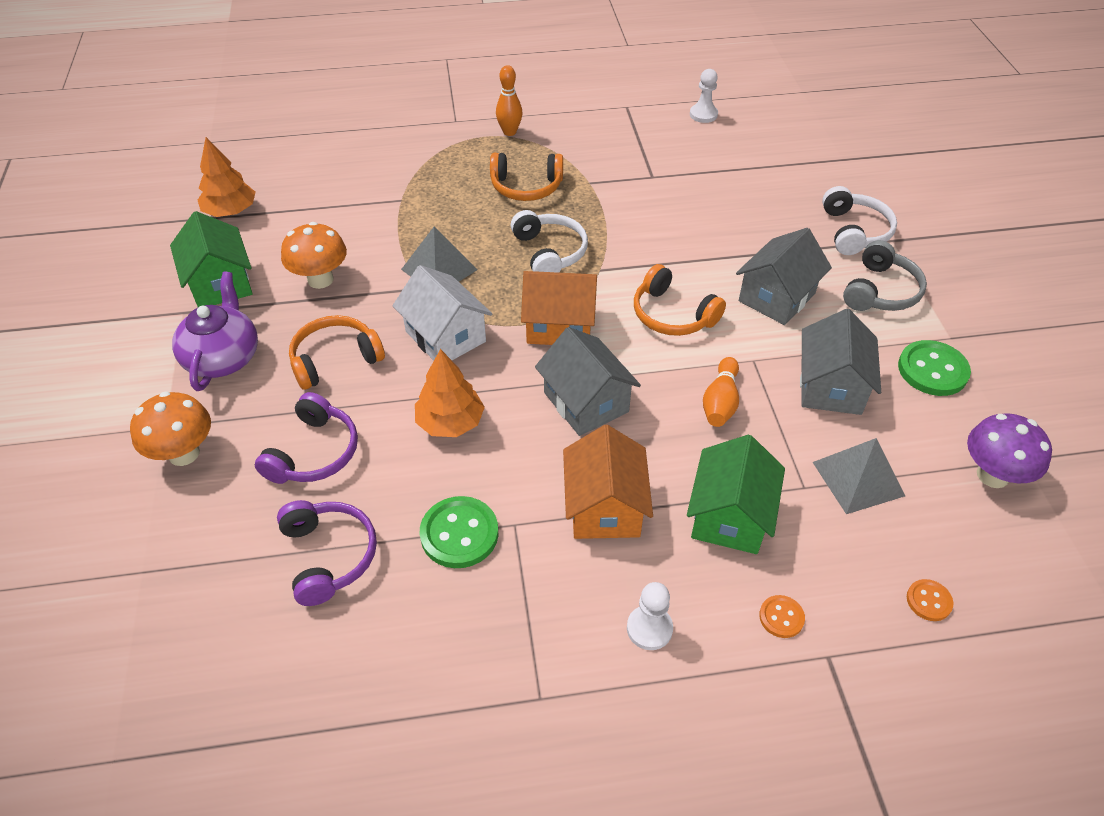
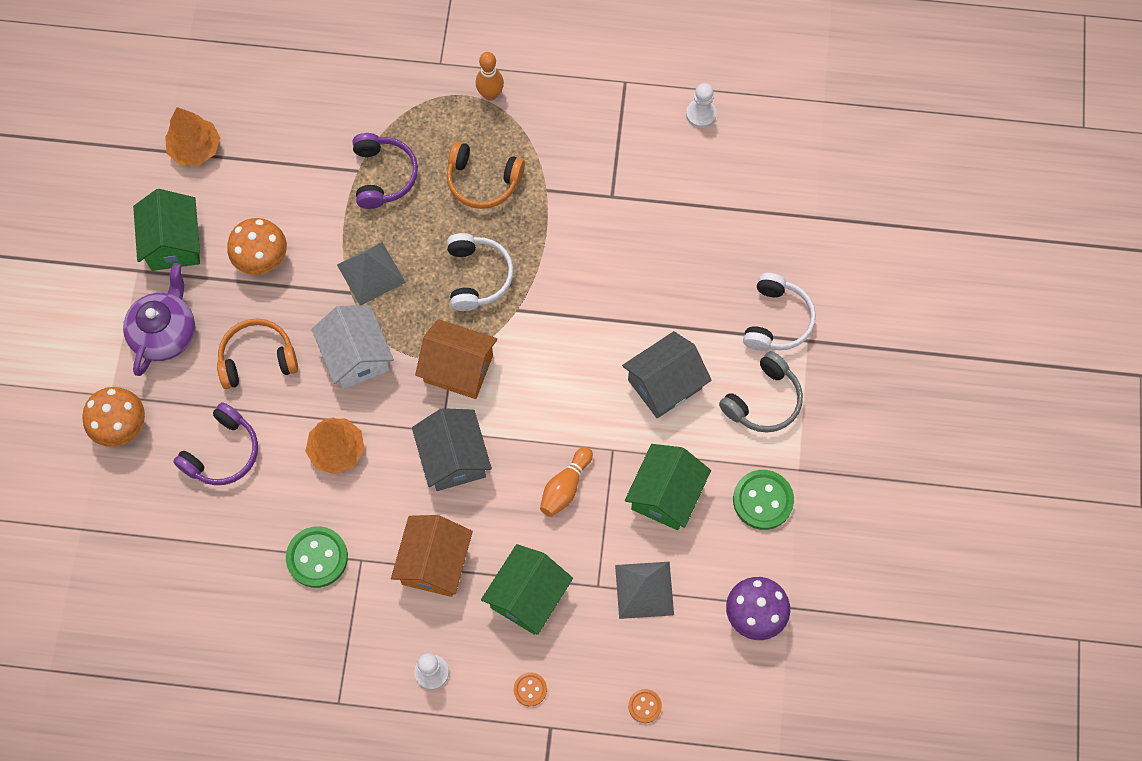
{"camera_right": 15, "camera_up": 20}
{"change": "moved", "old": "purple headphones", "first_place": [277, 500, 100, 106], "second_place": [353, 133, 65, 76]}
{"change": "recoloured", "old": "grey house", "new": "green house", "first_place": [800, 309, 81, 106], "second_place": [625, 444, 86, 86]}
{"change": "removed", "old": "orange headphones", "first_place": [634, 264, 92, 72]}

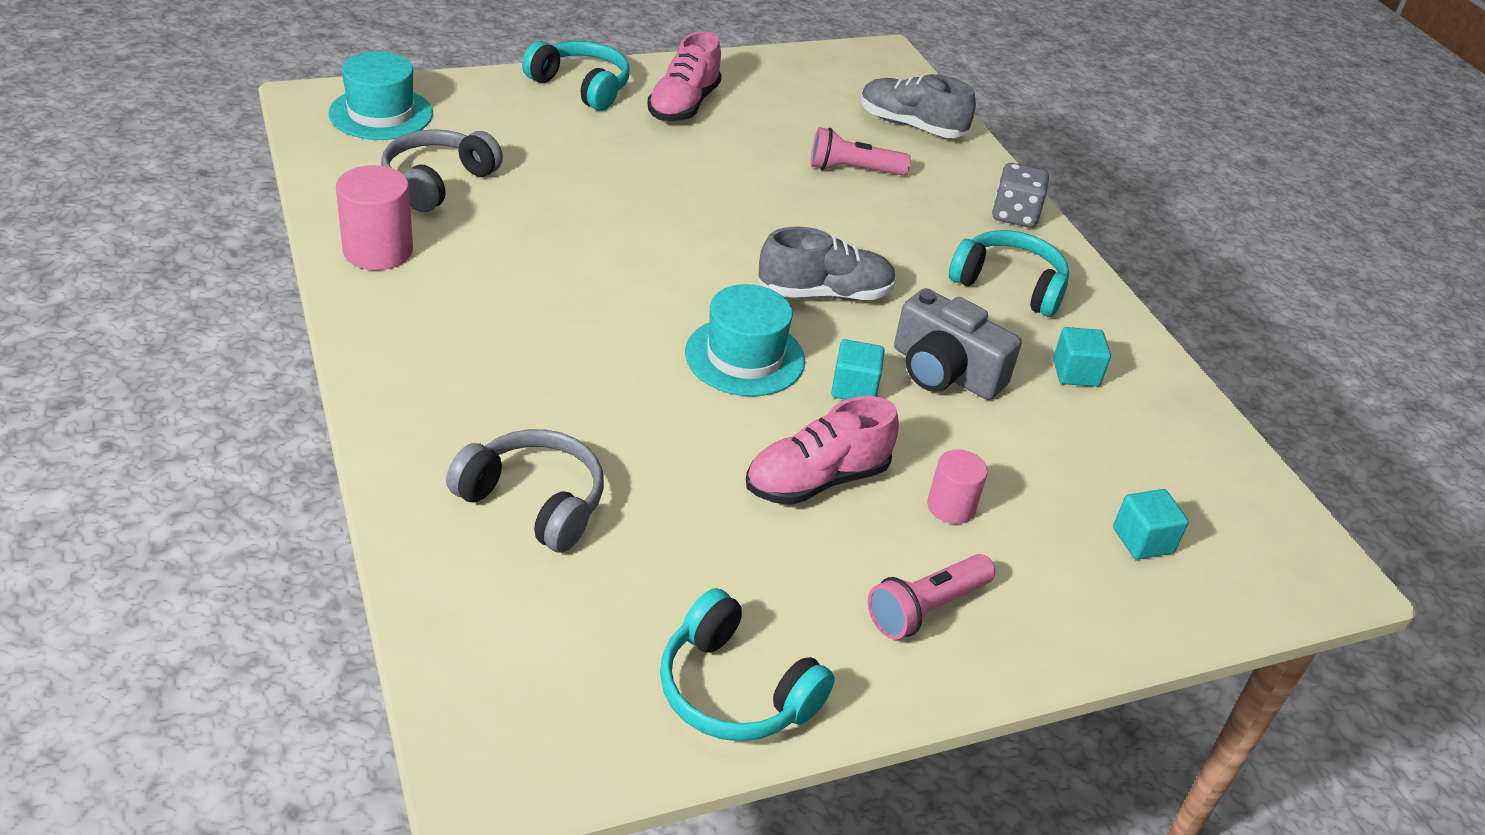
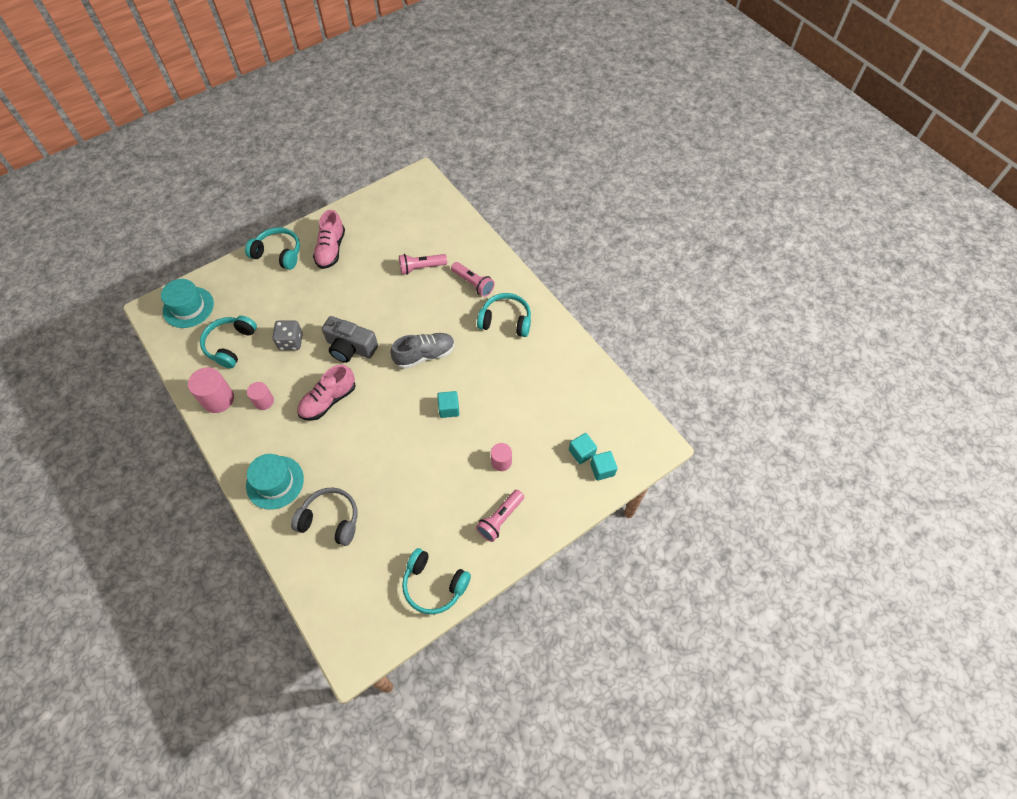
{"camera_right": -10, "camera_up": 20}
{"change": "recoloured", "old": "grey headphones", "new": "turquoise headphones", "first_place": [381, 129, 122, 83], "second_place": [200, 316, 57, 52]}
{"change": "moved", "old": "turquoise hat", "first_place": [685, 284, 120, 112], "second_place": [246, 454, 58, 56]}
{"change": "added", "new": "pink cylinder", "second_place": [247, 382, 27, 28]}
{"change": "moved", "old": "grey dice", "first_place": [992, 163, 57, 65], "second_place": [273, 320, 30, 30]}
{"change": "moved", "old": "pink shoe", "first_place": [746, 396, 153, 109], "second_place": [297, 364, 59, 57]}
{"change": "moved", "old": "grey camera", "first_place": [894, 288, 128, 112], "second_place": [322, 316, 56, 47]}
{"change": "added", "new": "pink flashlight", "second_place": [451, 262, 44, 35]}
{"change": "moved", "old": "turquoise cube", "first_place": [1053, 327, 58, 60], "second_place": [590, 451, 28, 30]}
{"change": "removed", "old": "grey shoe", "first_place": [860, 74, 116, 64]}

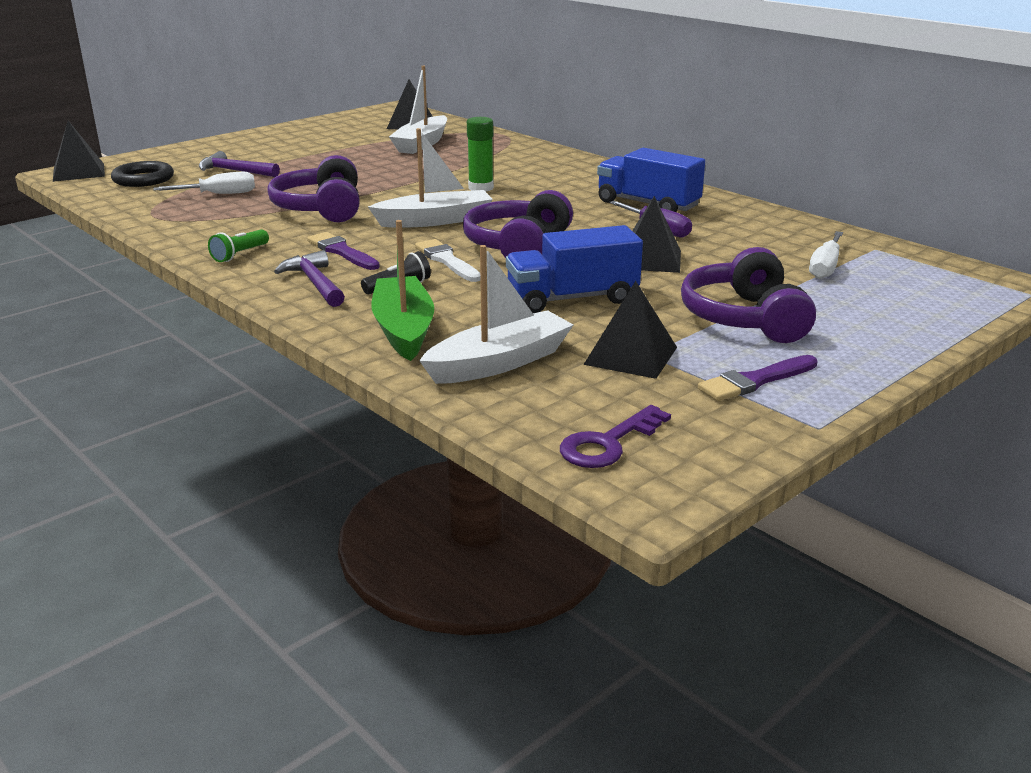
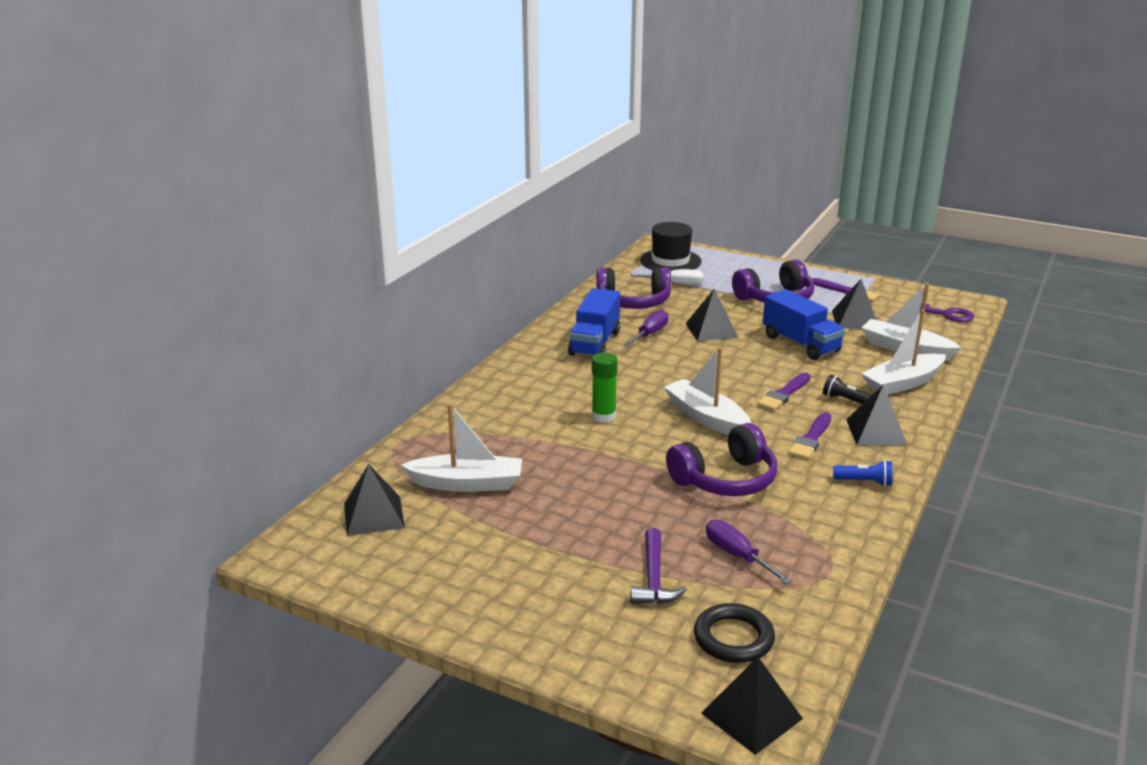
{"camera_right": -110, "camera_up": 0}
{"change": "moved", "old": "purple headphones", "first_place": [463, 190, 110, 68], "second_place": [596, 267, 75, 42]}
{"change": "added", "new": "black hat", "second_place": [640, 222, 62, 49]}
{"change": "recoloured", "old": "white screwdriver", "new": "purple screwdriver", "first_place": [153, 172, 102, 22], "second_place": [706, 519, 87, 65]}
{"change": "recoloured", "old": "white brush", "new": "purple brush", "first_place": [415, 239, 65, 43], "second_place": [757, 373, 54, 38]}
{"change": "recoloured", "old": "green flashlight", "new": "blue flashlight", "first_place": [208, 229, 61, 33], "second_place": [833, 460, 60, 26]}
{"change": "replaced", "old": "purple hammer", "new": "black pyramid", "first_place": [274, 250, 71, 57], "second_place": [846, 384, 61, 61]}
{"change": "recoloured", "old": "green boat", "new": "white boat", "first_place": [371, 220, 63, 141], "second_place": [861, 309, 85, 85]}

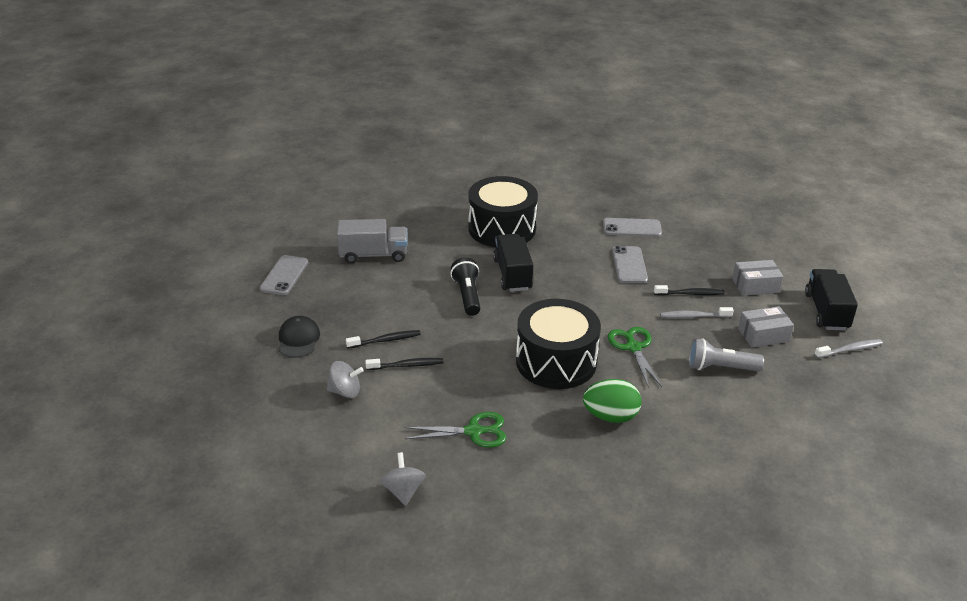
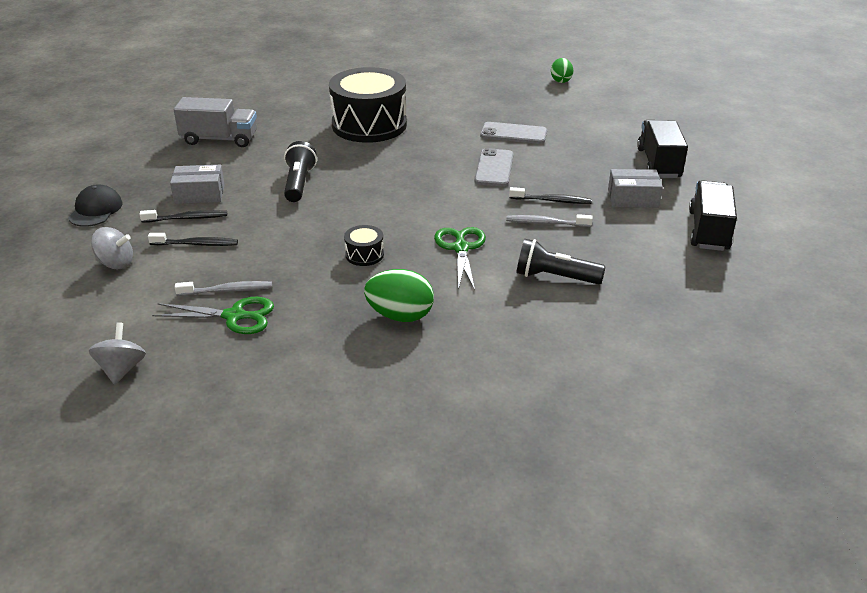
{"camera_right": 10, "camera_up": 0}
{"change": "moved", "old": "grey box", "first_place": [738, 306, 56, 42], "second_place": [170, 165, 55, 39]}
{"change": "moved", "old": "grey toothbrush", "first_place": [814, 339, 69, 19], "second_place": [175, 281, 97, 15]}
{"change": "resized", "old": "black drum", "first_place": [516, 299, 85, 90], "second_place": [344, 225, 40, 41], "factor": 0.41}
{"change": "recoloured", "old": "grey flashlight", "new": "black flashlight", "first_place": [689, 338, 75, 33], "second_place": [516, 239, 90, 45]}
{"change": "added", "new": "green egg", "second_place": [551, 58, 23, 25]}
{"change": "moved", "old": "black truck", "first_place": [493, 234, 40, 58], "second_place": [637, 120, 51, 58]}
{"change": "removed", "old": "grey phone", "first_place": [260, 255, 48, 40]}

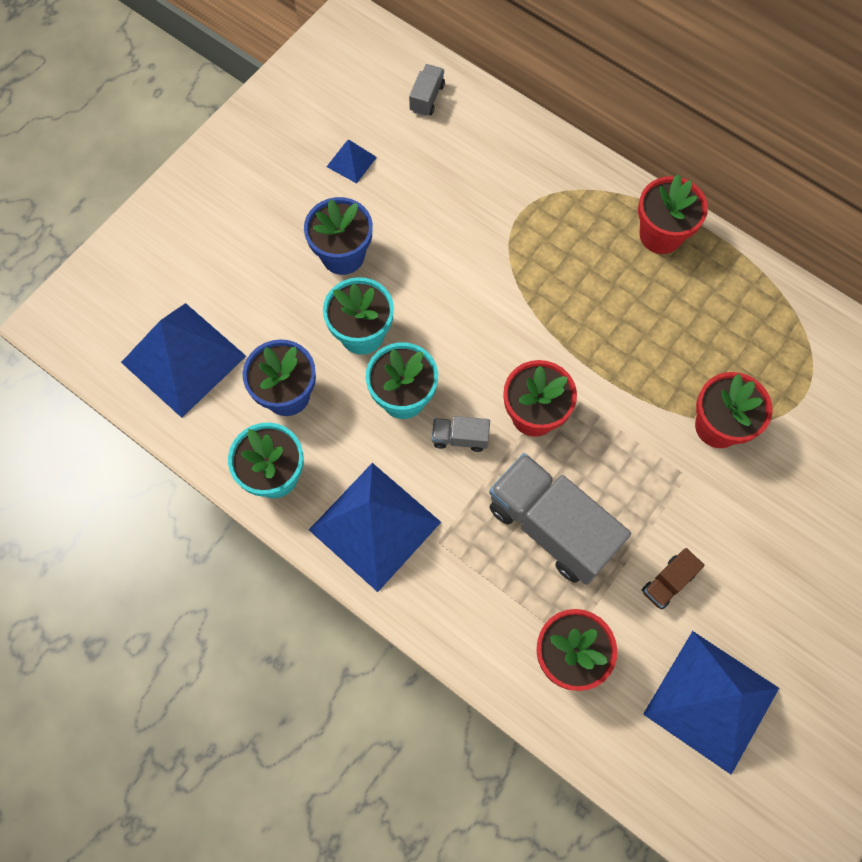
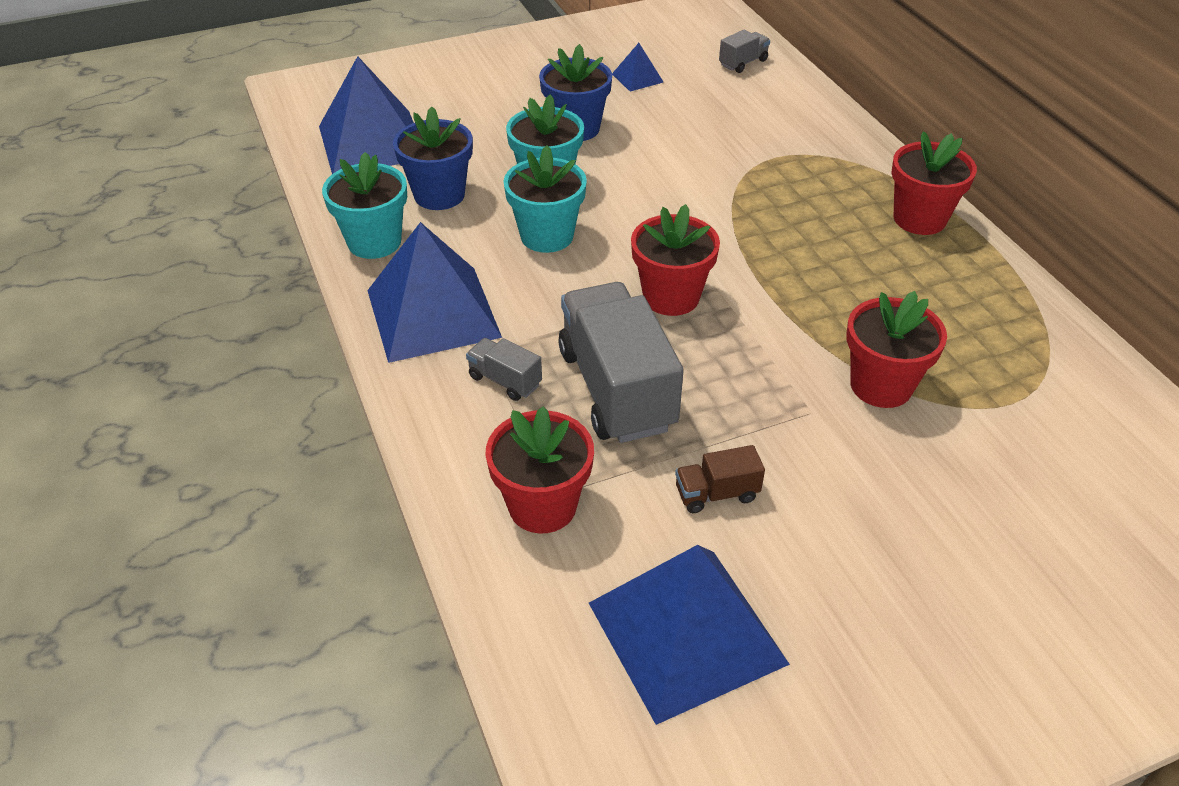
{"camera_right": 30, "camera_up": -25}
{"change": "moved", "old": "grey truck", "first_place": [432, 416, 58, 36], "second_place": [466, 338, 76, 63]}

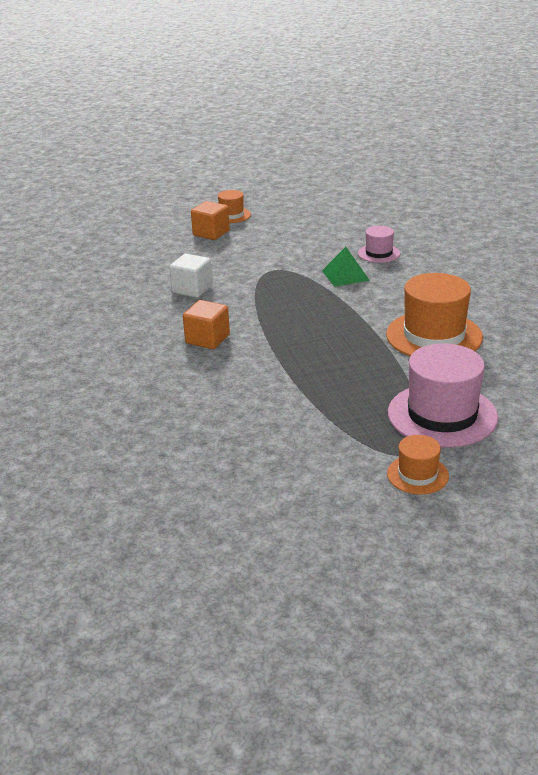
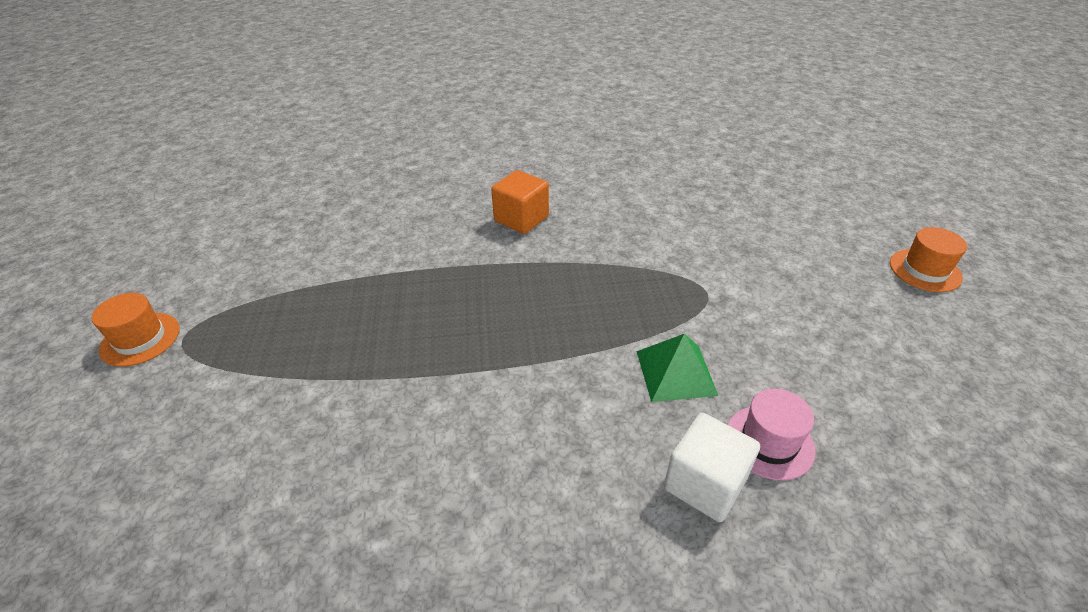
{"camera_right": 100, "camera_up": 10}
{"change": "moved", "old": "white cube", "first_place": [169, 254, 44, 44], "second_place": [664, 413, 96, 109]}
{"change": "removed", "old": "orange cube", "first_place": [191, 201, 39, 39]}
{"change": "removed", "old": "orange hat", "first_place": [386, 273, 97, 83]}
{"change": "removed", "old": "pink hat", "first_place": [388, 343, 110, 104]}

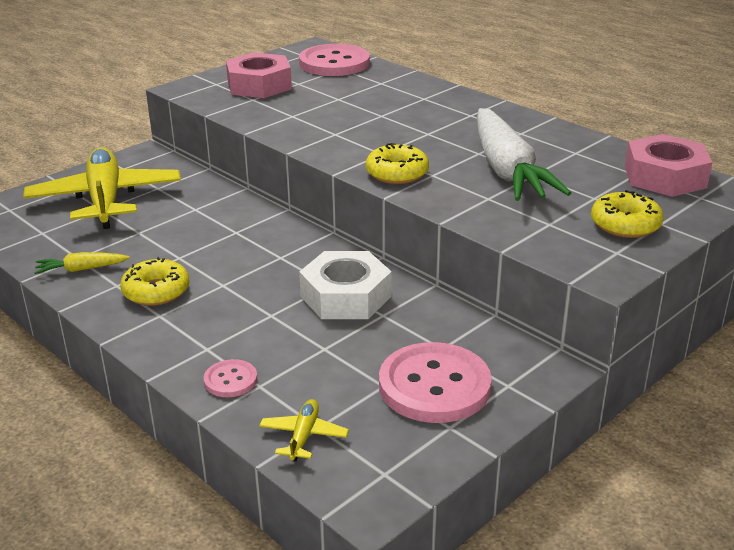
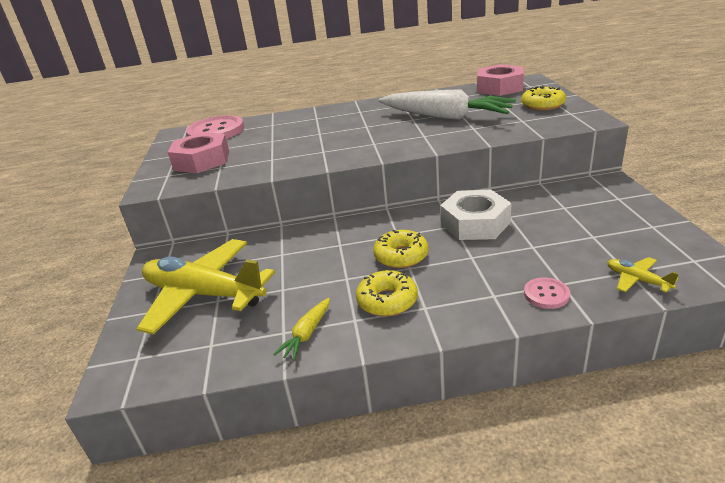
{"camera_right": -50, "camera_up": 0}
{"change": "moved", "old": "yellow donut", "first_place": [366, 143, 63, 41], "second_place": [373, 230, 56, 38]}
{"change": "removed", "old": "pink button", "first_place": [379, 342, 113, 81]}

